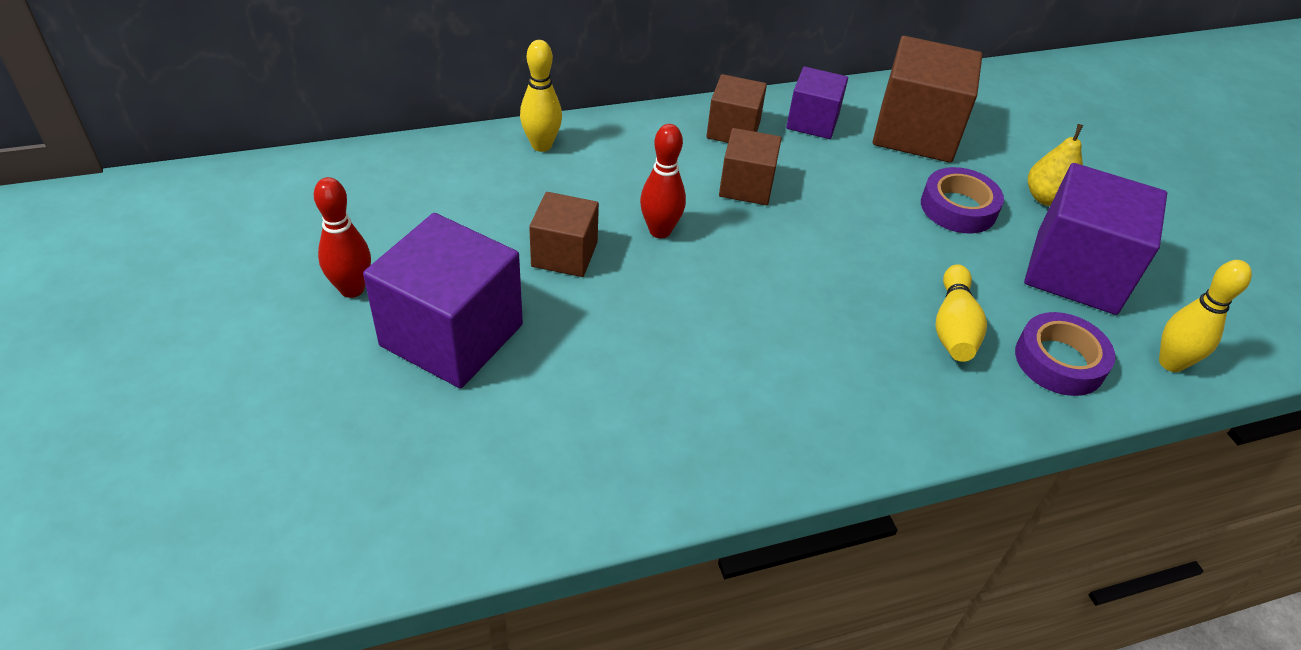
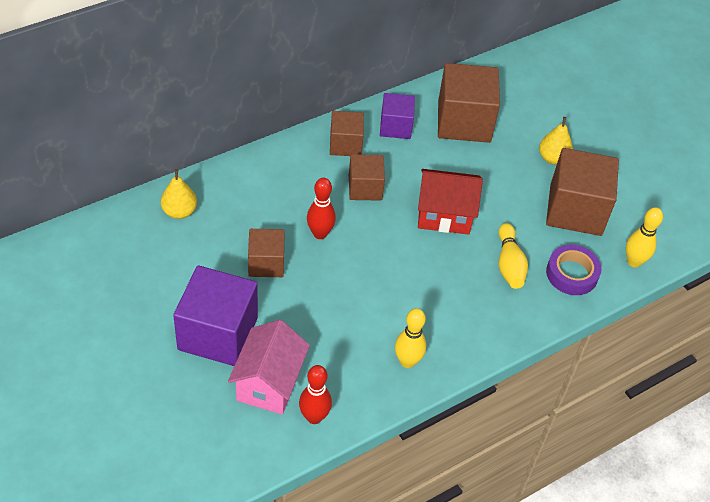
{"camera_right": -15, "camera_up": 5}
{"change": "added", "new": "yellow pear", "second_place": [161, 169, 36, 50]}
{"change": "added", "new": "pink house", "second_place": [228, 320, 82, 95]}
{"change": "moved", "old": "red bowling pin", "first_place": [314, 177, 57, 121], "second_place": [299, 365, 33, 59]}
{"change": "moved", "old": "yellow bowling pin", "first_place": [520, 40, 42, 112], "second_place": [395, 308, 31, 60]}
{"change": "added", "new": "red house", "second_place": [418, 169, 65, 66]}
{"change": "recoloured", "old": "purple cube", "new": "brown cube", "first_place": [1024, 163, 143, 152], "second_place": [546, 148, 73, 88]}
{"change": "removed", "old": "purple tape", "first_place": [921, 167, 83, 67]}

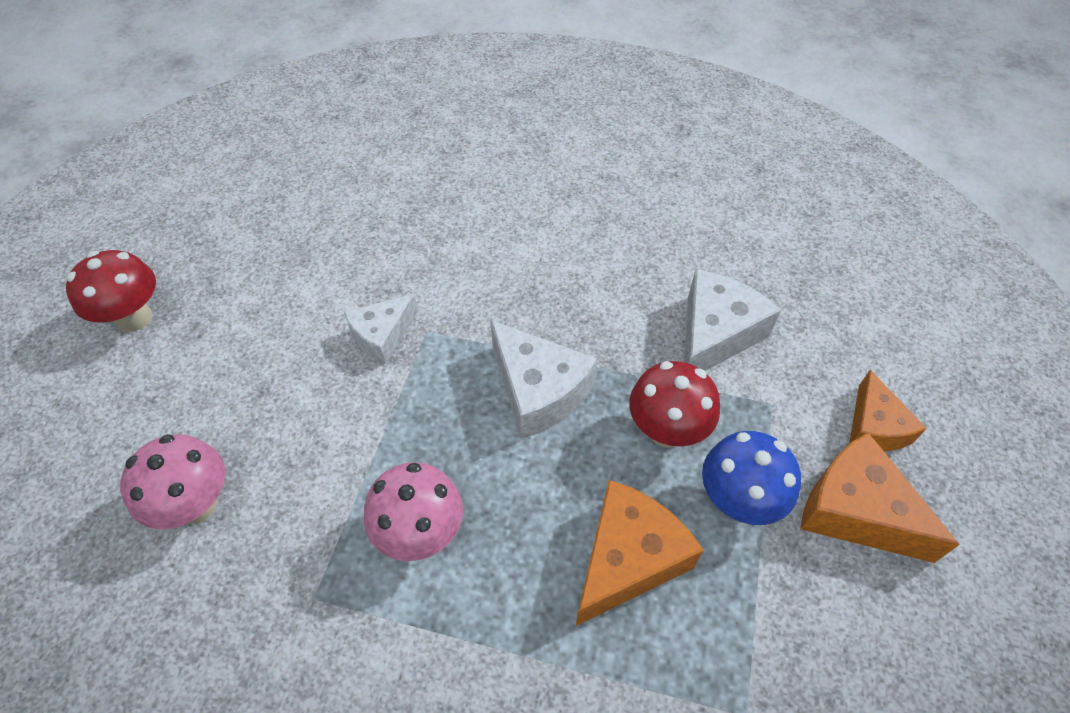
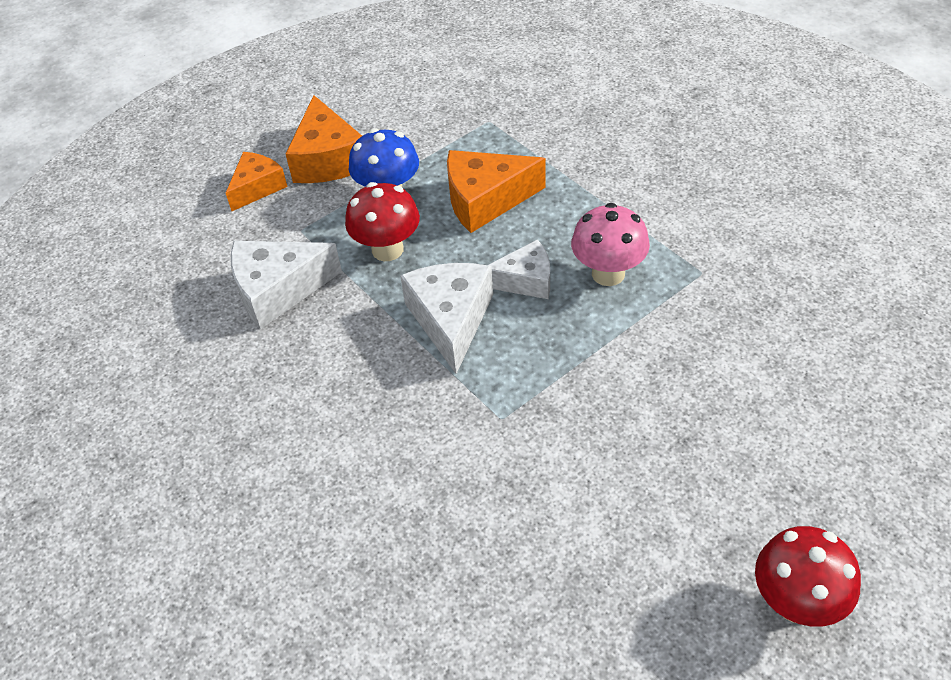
{"camera_right": -140, "camera_up": -5}
{"change": "moved", "old": "white cheese", "first_place": [344, 294, 74, 70], "second_place": [488, 239, 62, 60]}
{"change": "removed", "old": "pink mushroom", "first_place": [120, 434, 106, 95]}

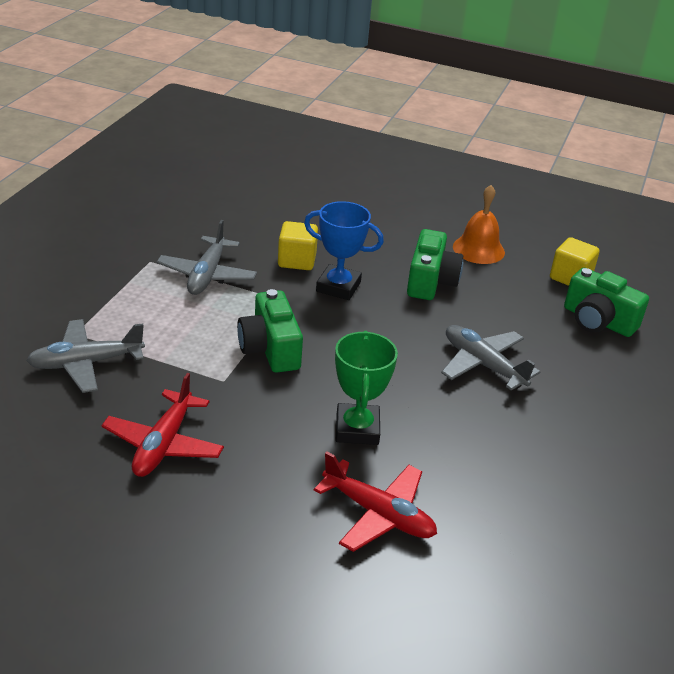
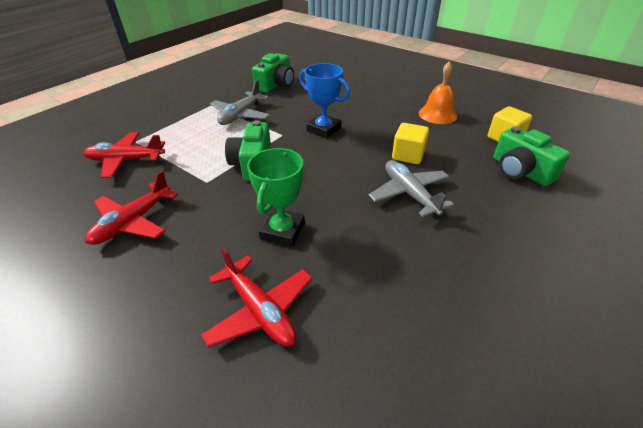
{"camera_right": 20, "camera_up": 5}
{"change": "recoloured", "old": "grey plane", "new": "red plane", "first_place": [26, 319, 119, 74], "second_place": [83, 132, 82, 46]}
{"change": "moved", "old": "green camera", "first_place": [407, 229, 56, 71], "second_place": [252, 53, 42, 40]}
{"change": "moved", "old": "yellow cube", "first_place": [278, 221, 40, 49], "second_place": [392, 123, 37, 41]}

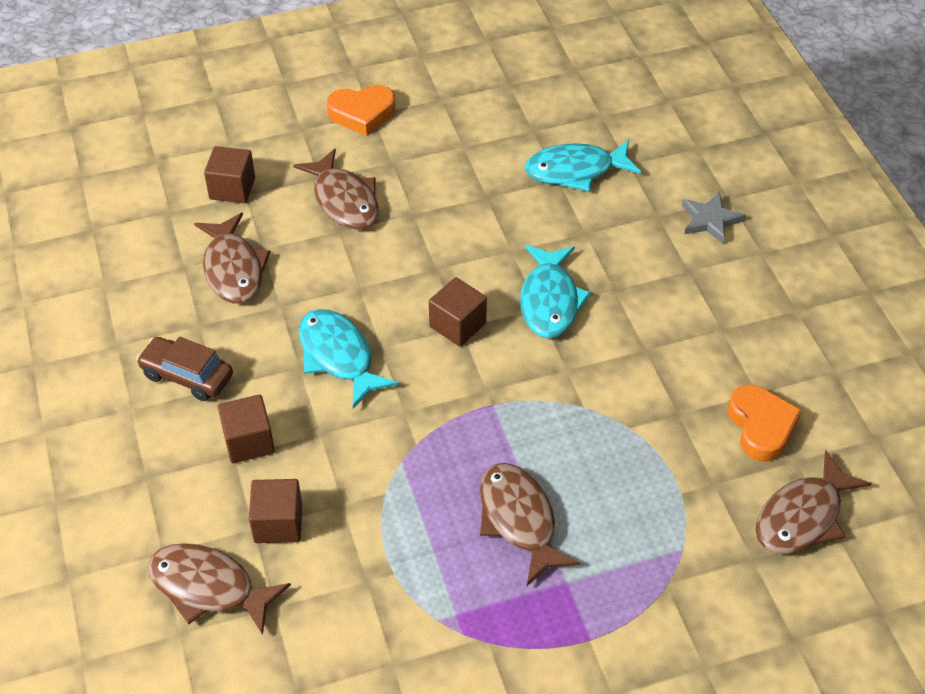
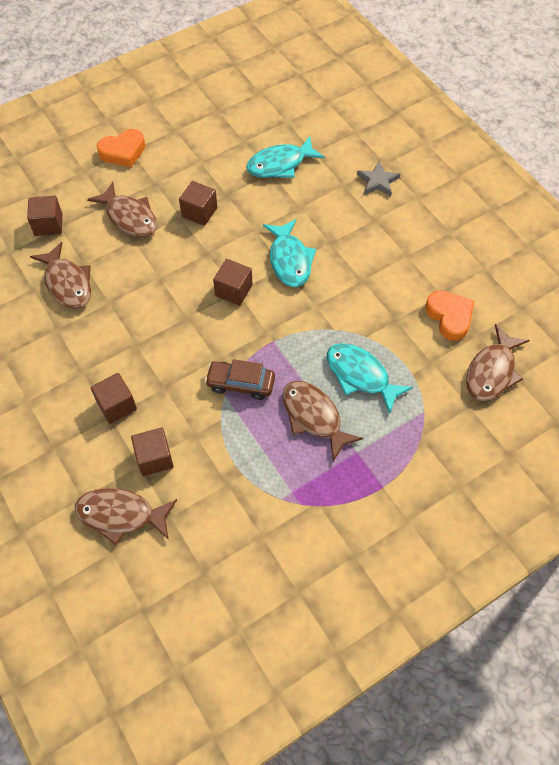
{"camera_right": -15, "camera_up": 10}
{"change": "added", "new": "brown cube", "second_place": [179, 181, 38, 45]}
{"change": "moved", "old": "brown car", "first_place": [136, 337, 97, 64], "second_place": [205, 359, 70, 41]}
{"change": "moved", "old": "turquoise fish", "first_place": [299, 309, 100, 100], "second_place": [327, 343, 86, 71]}

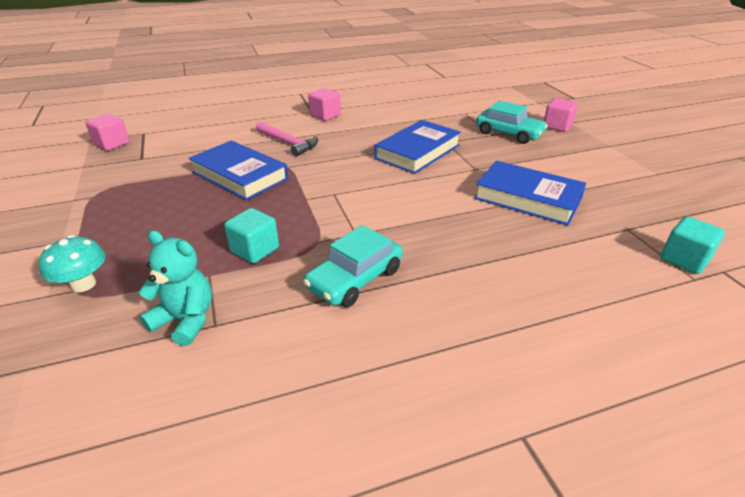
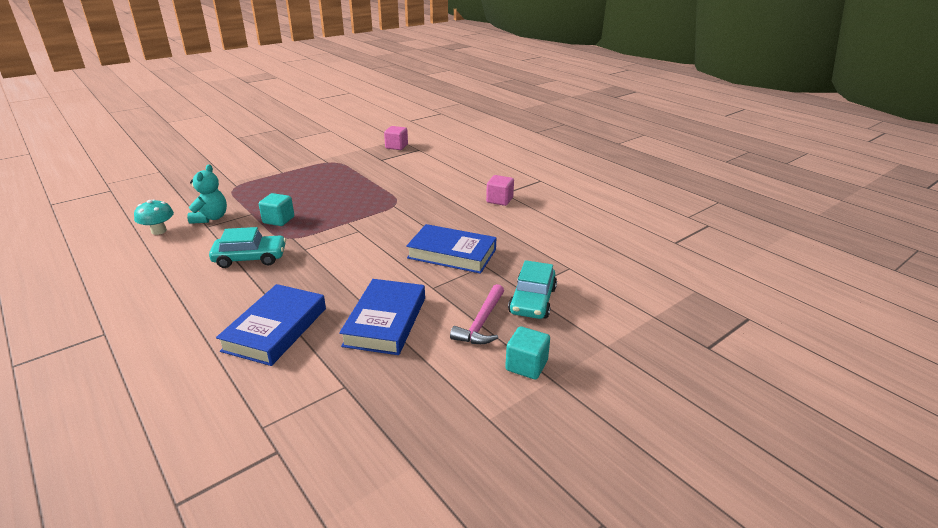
{"camera_right": 70, "camera_up": -5}
{"change": "moved", "old": "turquoise mushroom", "first_place": [39, 235, 66, 57], "second_place": [134, 199, 40, 36]}
{"change": "turned", "old": "turquoise car", "first_place": [303, 225, 100, 82], "second_place": [209, 227, 77, 41], "degrees": 150}
{"change": "moved", "old": "blue book", "first_place": [188, 140, 101, 61], "second_place": [216, 284, 110, 82]}
{"change": "moved", "old": "pink hammer", "first_place": [256, 121, 62, 36], "second_place": [450, 284, 54, 60]}
{"change": "moved", "old": "turquoise cube", "first_place": [661, 216, 64, 58], "second_place": [505, 326, 45, 53]}
{"change": "removed", "old": "pink cube", "first_place": [544, 98, 34, 34]}

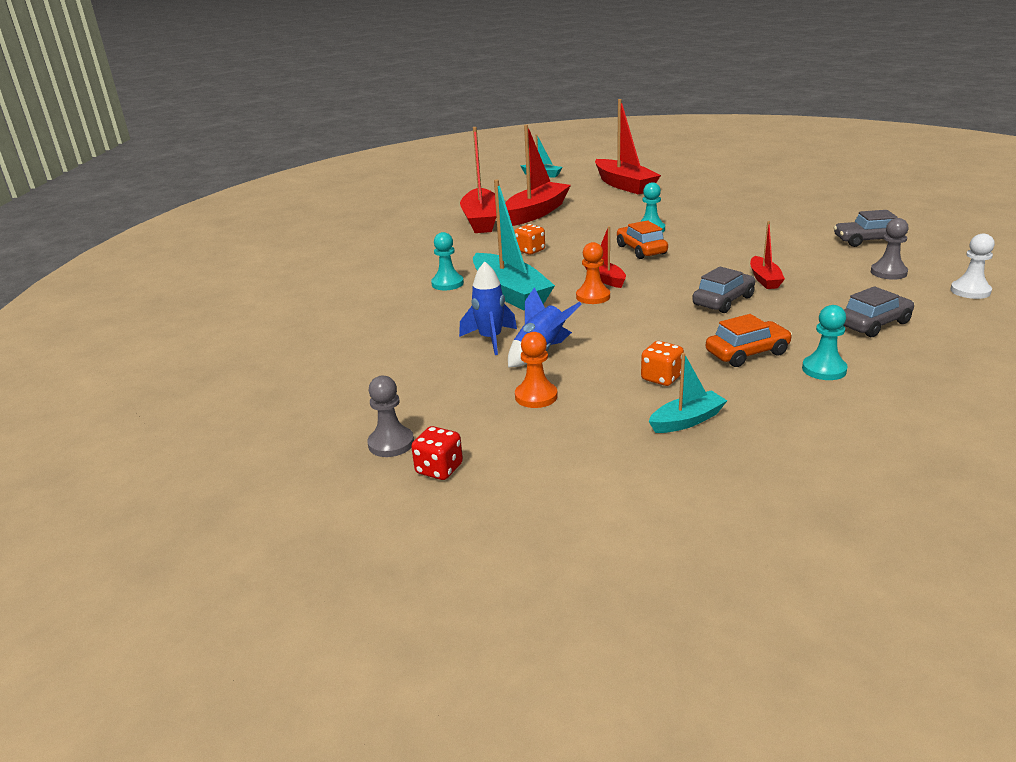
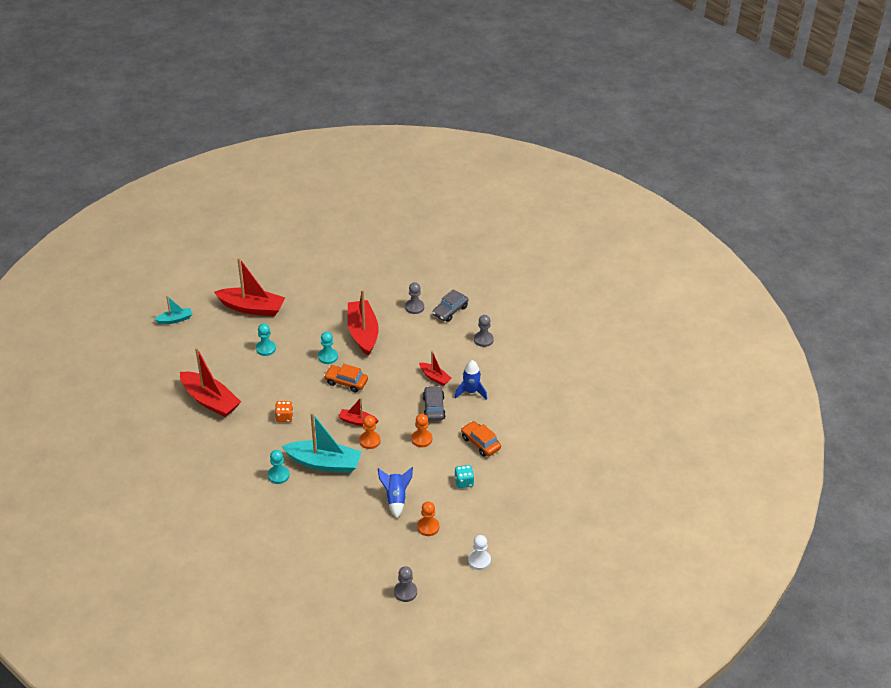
{"camera_right": -50, "camera_up": 15}
{"change": "moved", "old": "turquoise pawn", "first_place": [802, 305, 46, 75], "second_place": [256, 324, 20, 32]}
{"change": "moved", "old": "red boat", "first_place": [505, 125, 66, 101], "second_place": [347, 289, 32, 67]}
{"change": "added", "new": "grey pawn", "second_place": [405, 282, 19, 32]}
{"change": "added", "new": "orange pawn", "second_place": [411, 414, 21, 33]}
{"change": "recoloured", "old": "orange dice", "new": "turquoise dice", "first_place": [641, 341, 43, 45], "second_place": [454, 465, 20, 23]}
{"change": "moved", "old": "blue rocket", "first_place": [459, 262, 58, 93], "second_place": [455, 360, 32, 40]}
{"change": "turned", "old": "orange car", "first_place": [706, 314, 86, 53], "second_place": [461, 421, 40, 36], "degrees": -60}
{"change": "moved", "old": "white pawn", "first_place": [951, 233, 44, 66], "second_place": [468, 535, 23, 35]}
{"change": "removed", "old": "red dice", "first_place": [411, 426, 52, 54]}
{"change": "removed", "old": "turquoise boat", "first_place": [649, 353, 78, 80]}
{"change": "removed", "old": "grey car", "first_place": [843, 286, 71, 51]}

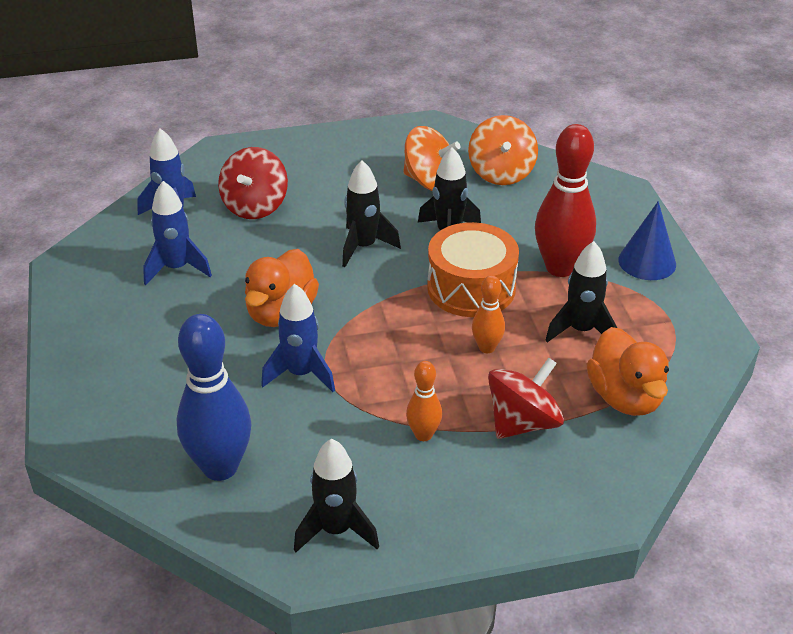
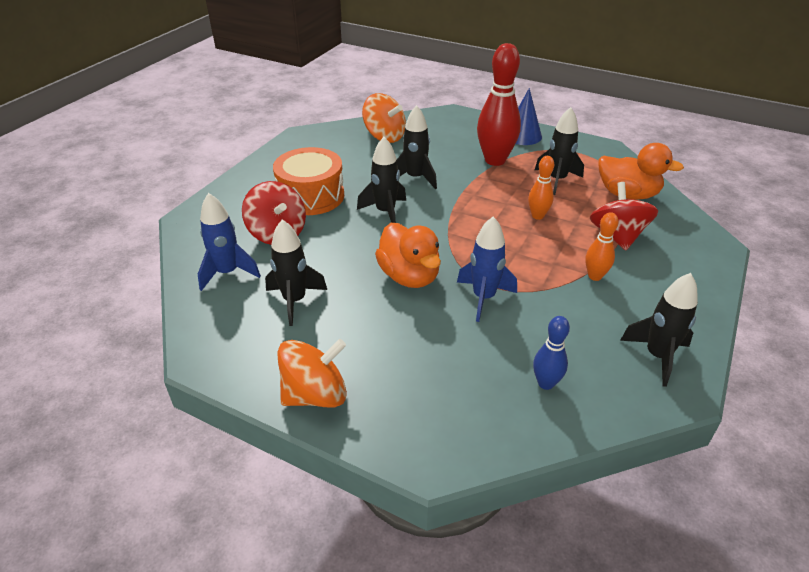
{"camera_right": -50, "camera_up": 0}
{"change": "recoloured", "old": "blue rocket", "new": "black rocket", "first_place": [143, 181, 69, 104], "second_place": [265, 219, 62, 107]}
{"change": "moved", "old": "orange drum", "first_place": [427, 222, 92, 95], "second_place": [273, 147, 71, 68]}
{"change": "moved", "old": "orange spinning top", "first_place": [403, 126, 58, 65], "second_place": [277, 339, 70, 68]}
{"change": "resized", "old": "blue bowling pin", "first_place": [176, 314, 75, 167], "second_place": [533, 316, 37, 74], "factor": 0.51}

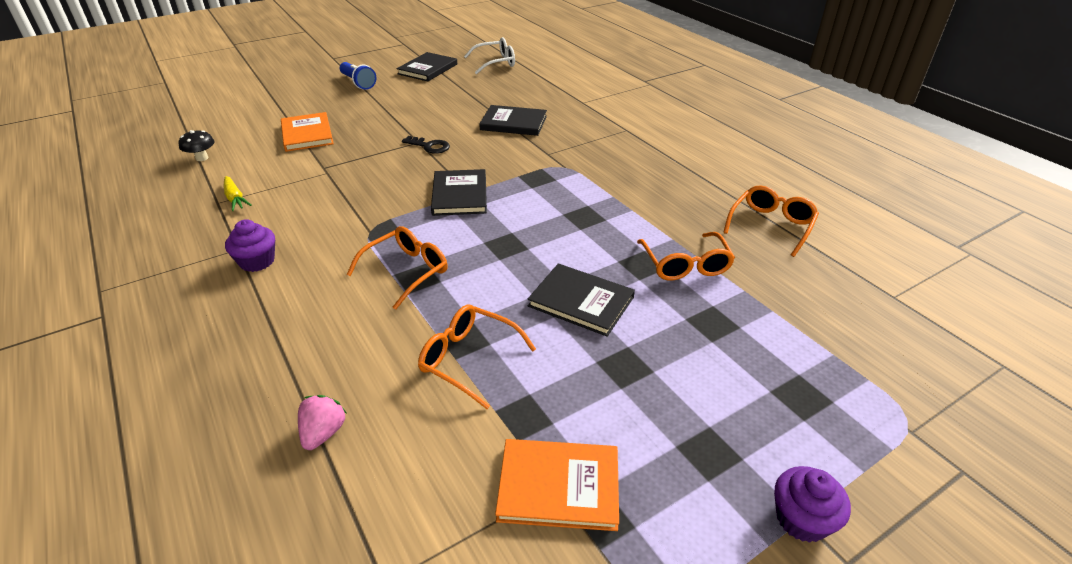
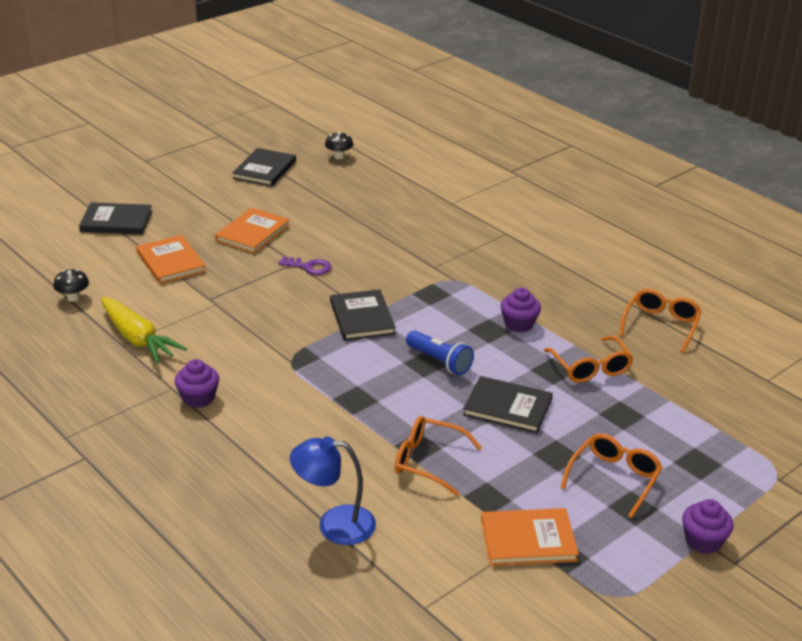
{"camera_right": -10, "camera_up": -5}
{"change": "moved", "old": "black book", "first_place": [479, 105, 68, 31], "second_place": [79, 202, 73, 32]}
{"change": "resized", "old": "yellow carrot", "first_place": [224, 176, 28, 35], "second_place": [101, 297, 86, 67], "factor": 1.86}
{"change": "added", "new": "orange book", "second_place": [215, 208, 75, 46]}
{"change": "recoloured", "old": "black key", "new": "purple key", "first_place": [402, 136, 48, 18], "second_place": [278, 257, 53, 18]}
{"change": "replaced", "old": "pink strawberry", "new": "blue lamp", "first_place": [298, 395, 48, 55], "second_place": [290, 436, 86, 109]}
{"change": "replaced", "old": "white glasses", "new": "black mushroom", "first_place": [464, 37, 51, 37], "second_place": [325, 132, 29, 27]}
{"change": "moved", "old": "blue flashlight", "first_place": [340, 62, 37, 28], "second_place": [406, 330, 68, 45]}
{"change": "added", "new": "purple cupcake", "second_place": [501, 288, 40, 44]}
{"change": "moved", "old": "orange glasses", "first_place": [346, 226, 102, 84], "second_place": [561, 434, 102, 84]}

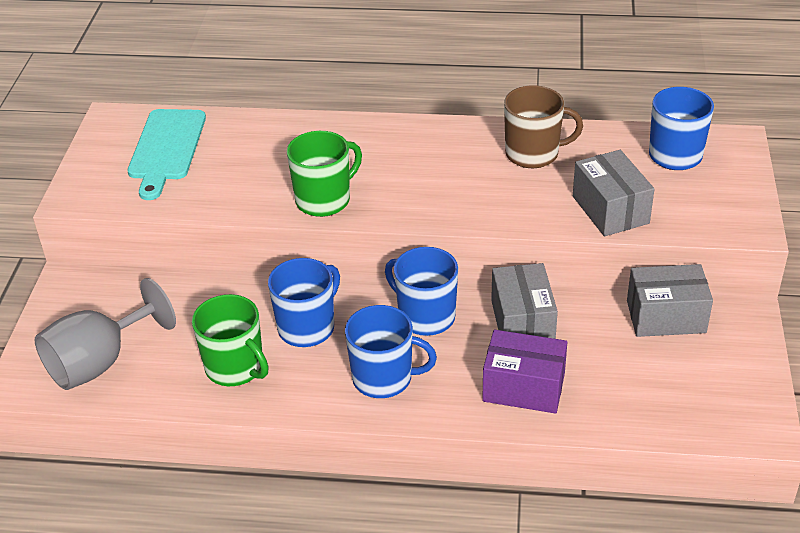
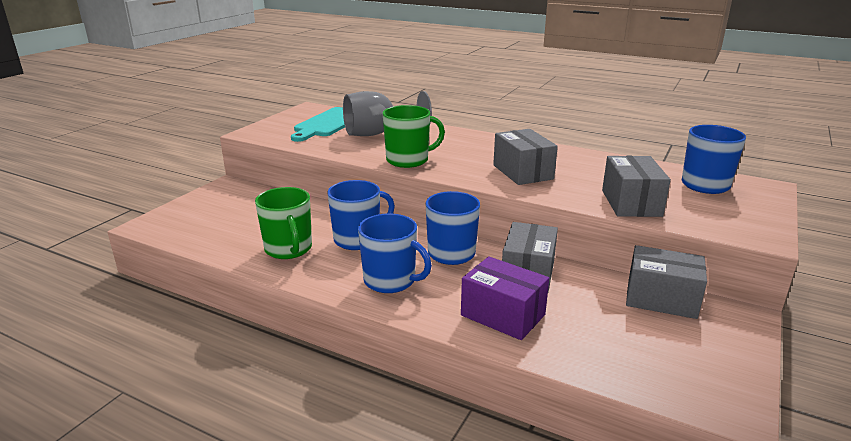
{"camera_right": 20, "camera_up": -15}
{"change": "moved", "old": "grey goblet", "first_place": [35, 278, 141, 112], "second_place": [343, 91, 89, 45]}
{"change": "added", "new": "grey box", "second_place": [493, 129, 65, 56]}
{"change": "removed", "old": "brown mug", "first_place": [504, 85, 79, 83]}

